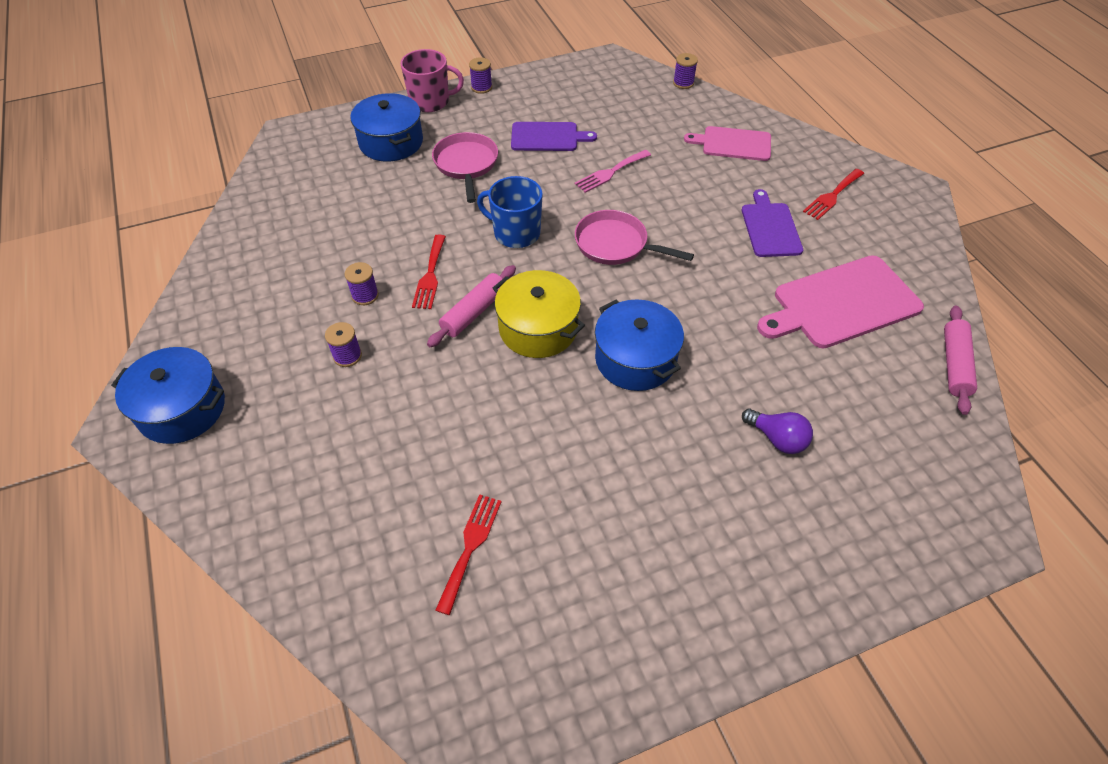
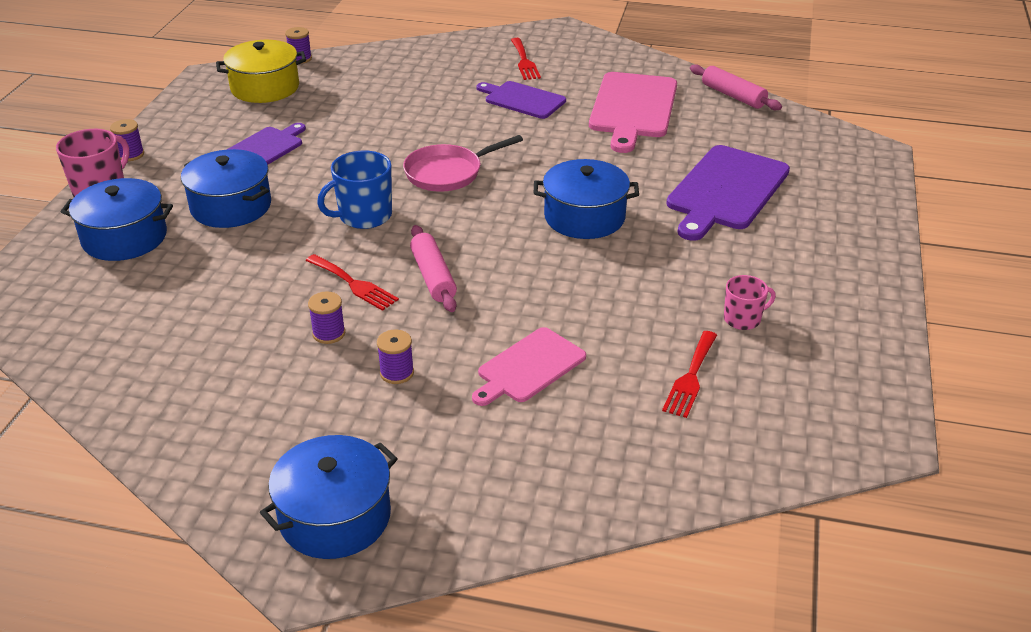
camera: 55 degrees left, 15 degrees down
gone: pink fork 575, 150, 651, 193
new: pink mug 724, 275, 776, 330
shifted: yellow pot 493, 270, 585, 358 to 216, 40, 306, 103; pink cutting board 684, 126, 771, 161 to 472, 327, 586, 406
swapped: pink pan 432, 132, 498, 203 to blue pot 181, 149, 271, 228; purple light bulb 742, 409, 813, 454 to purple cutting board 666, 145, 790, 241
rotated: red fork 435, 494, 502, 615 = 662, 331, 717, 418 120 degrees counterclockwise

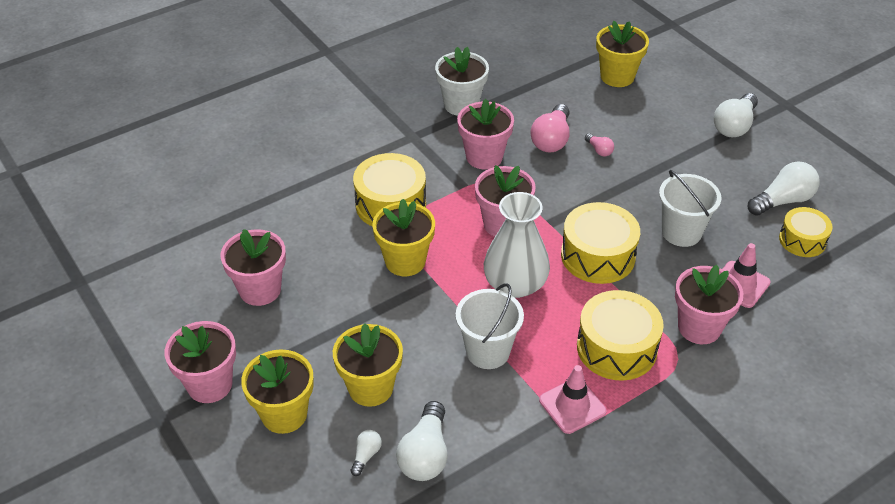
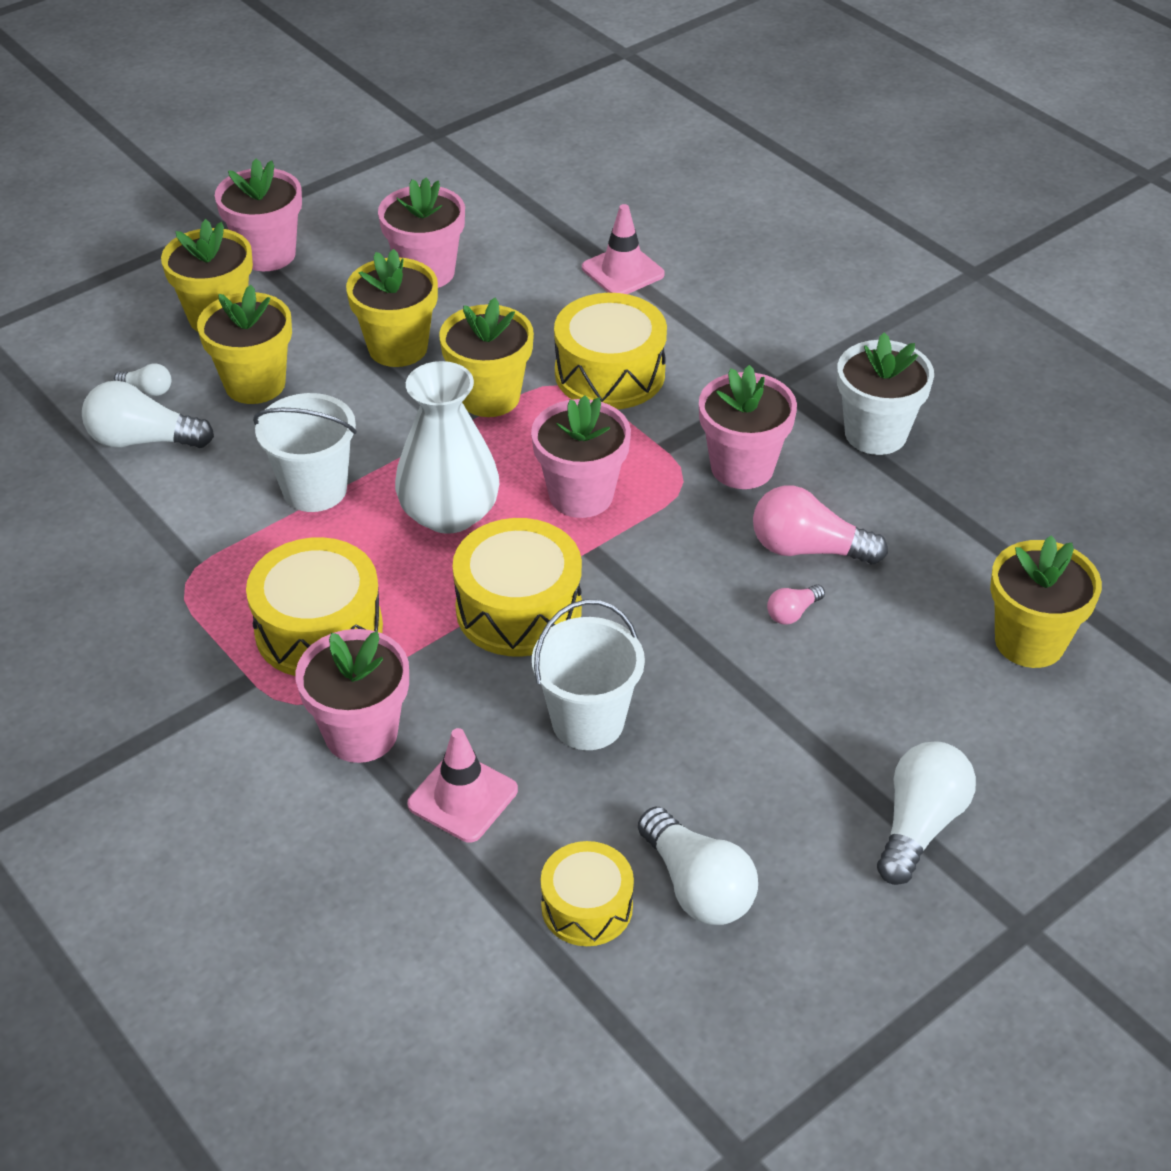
camera: 85 degrees right, 0 degrees up
new: yellow flower pot 346, 249, 438, 367
shifted: pink traffic cone 539, 365, 606, 434 to 582, 204, 665, 294
rotated: white light bulb 714, 93, 758, 137 = 877, 741, 976, 885 90 degrees clockwise

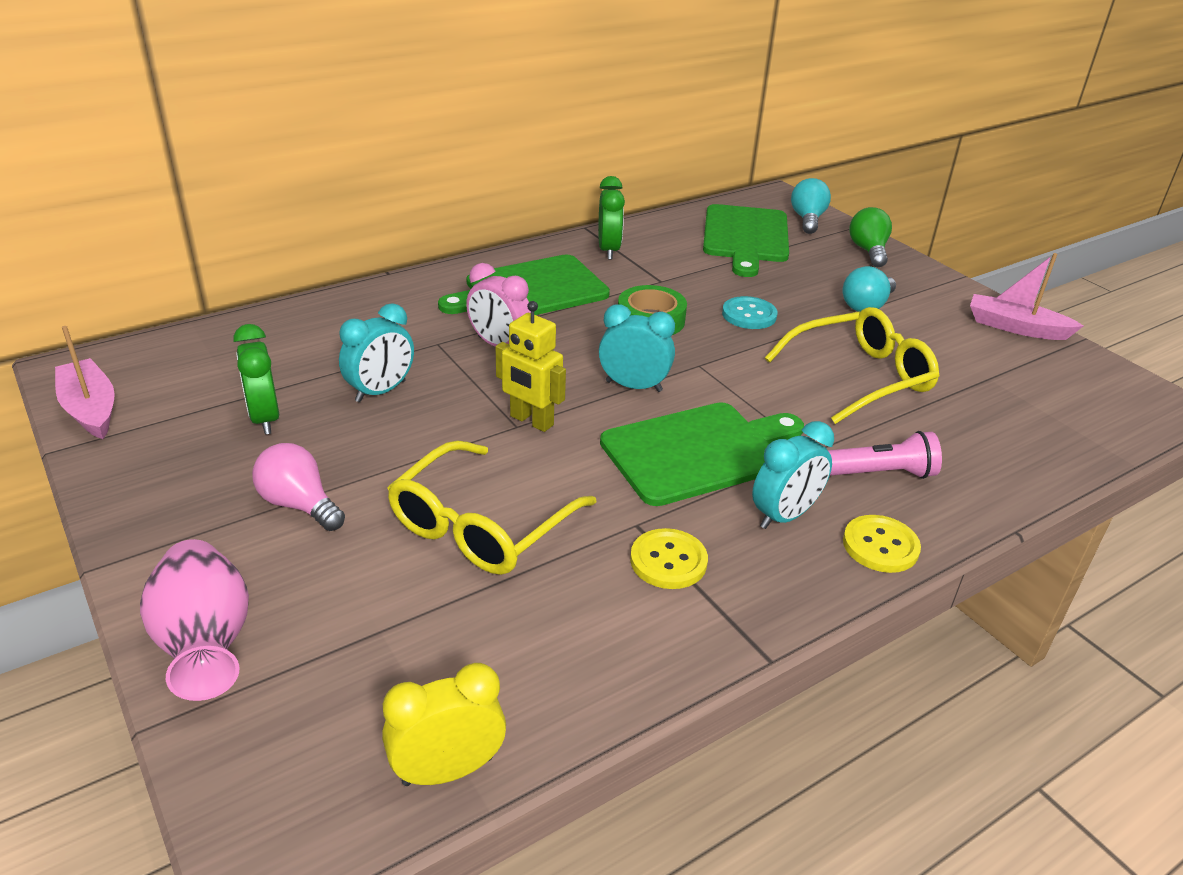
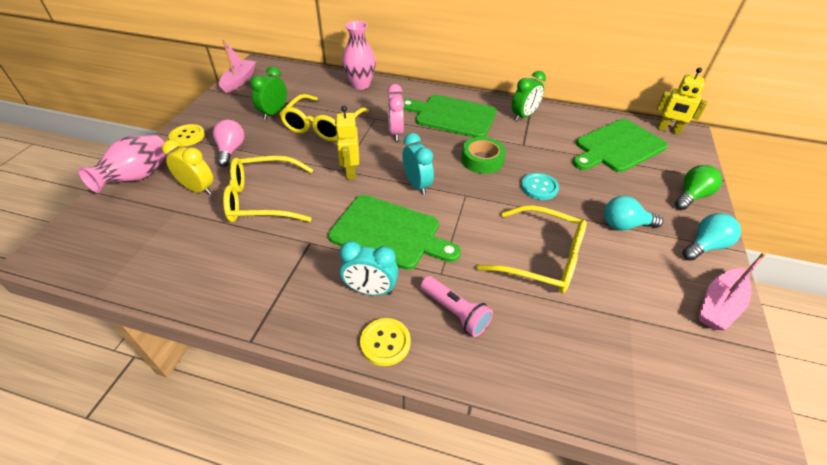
camera: 50 degrees right, 10 degrees up
new: pink vase 342, 21, 376, 90; yellow robot 657, 67, 708, 135
shifted: yellow clock 382, 663, 506, 786 to 162, 140, 213, 195; yellow button 630, 528, 708, 589 to 169, 124, 205, 147; turquoise light bulb 791, 178, 831, 234 to 682, 213, 741, 261
swapped: turquoise clock 339, 303, 414, 402 to yellow glasses 280, 94, 369, 142
rotated: pink boat 970, 253, 1083, 340 = 699, 253, 766, 330 120 degrees counterclockwise

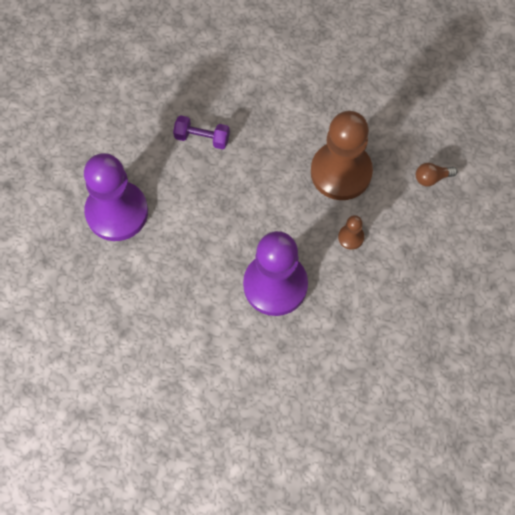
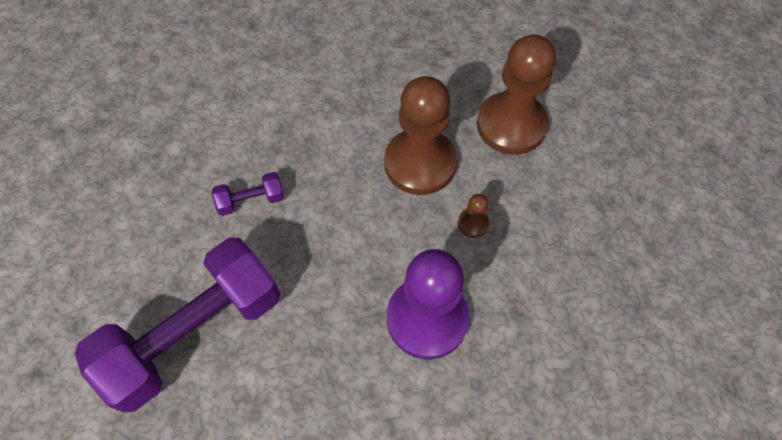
camera: 30 degrees left, 5 degrees down
swapped: purple pawn 84, 153, 148, 241 to purple dumbbell 75, 237, 281, 412; brown light bulb 416, 163, 457, 186 to brown pawn 477, 34, 556, 155

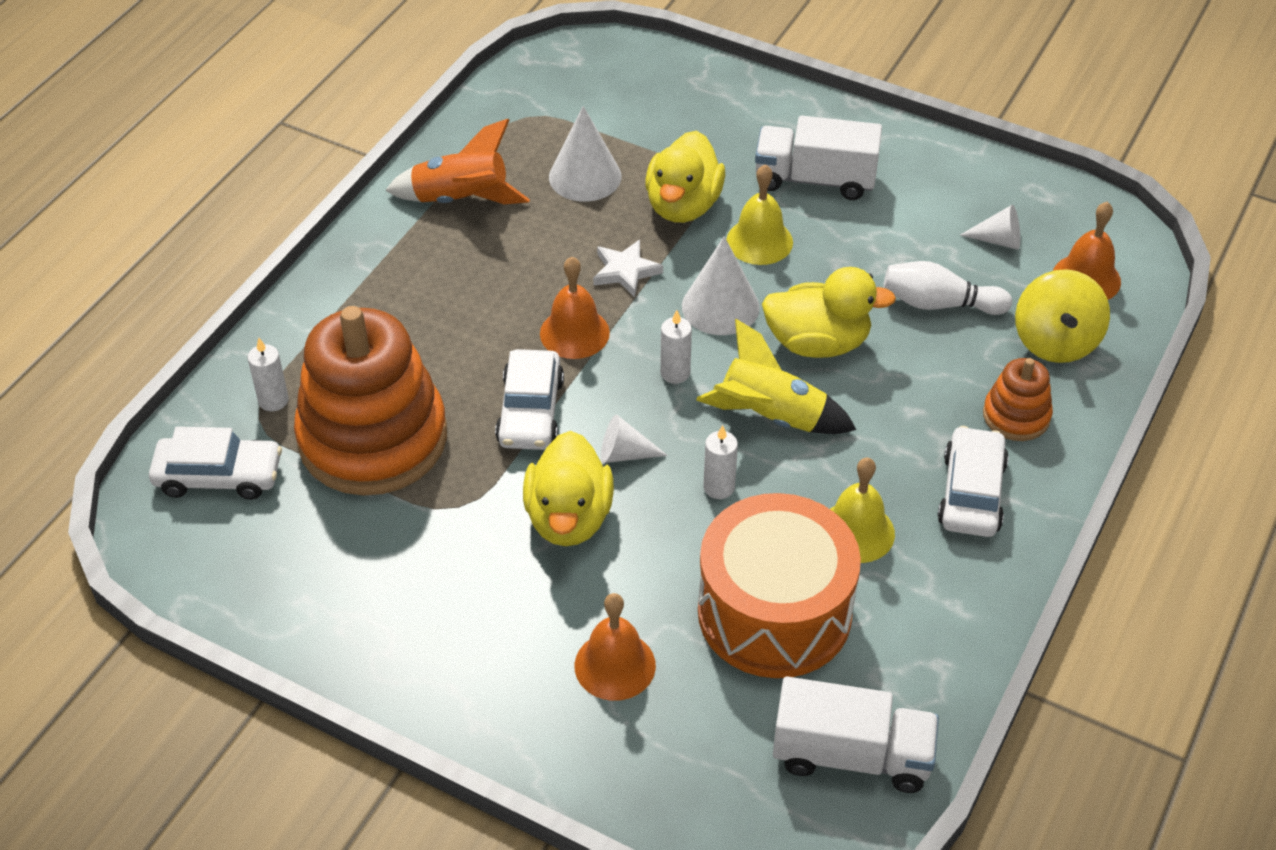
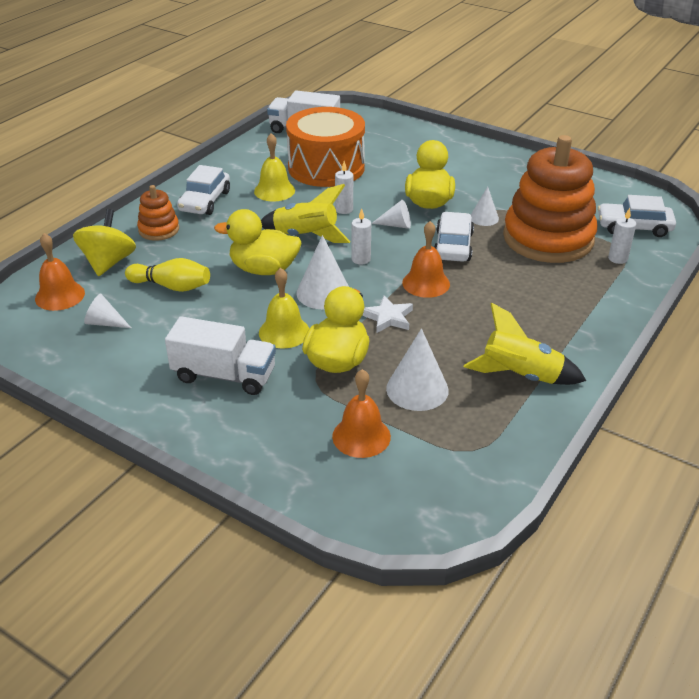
camera: 175 degrees left, 10 degrees down
new: white cone 471, 186, 499, 226
shifted: orange bell 575, 593, 656, 701 to 332, 369, 391, 458
repainted: orange rocket 385, 119, 530, 204 to yellow rocket 464, 303, 586, 385; white bowling pin 883, 261, 1012, 315 to yellow bowling pin 125, 258, 210, 292

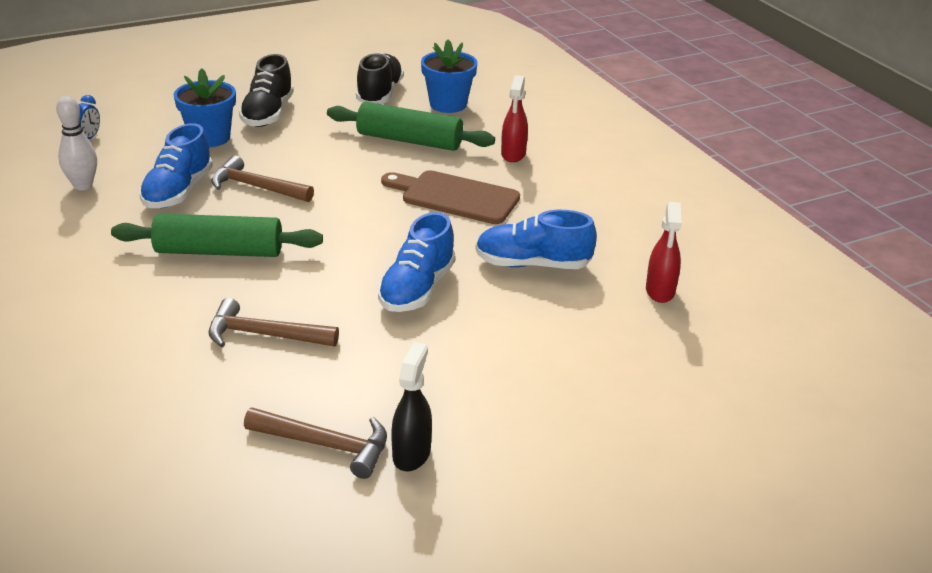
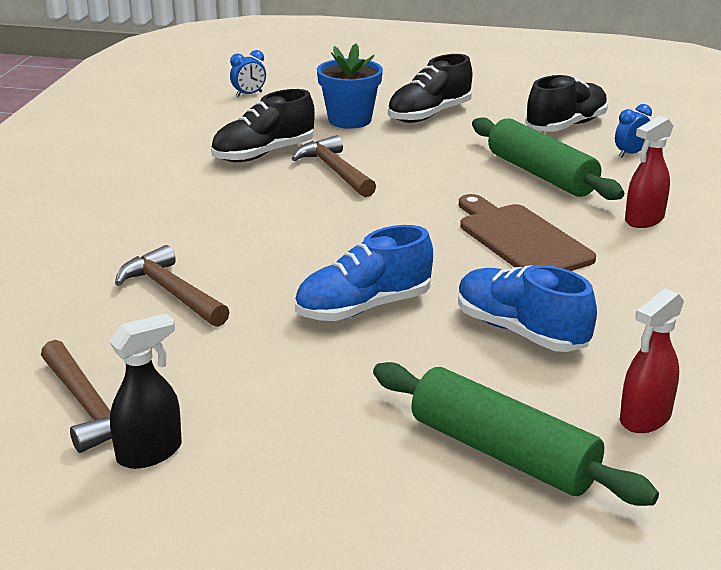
camera: 40 degrees right, 5 degrees down
gone: white bowling pin 56, 96, 97, 190
shifted: green rolling pin 111, 214, 323, 257 to 373, 362, 659, 506
swapped: blue flower pot 421, 40, 478, 113 to blue clock 615, 104, 652, 158
repainted: blue shoe 139, 123, 213, 208 to black shoe 211, 89, 315, 162

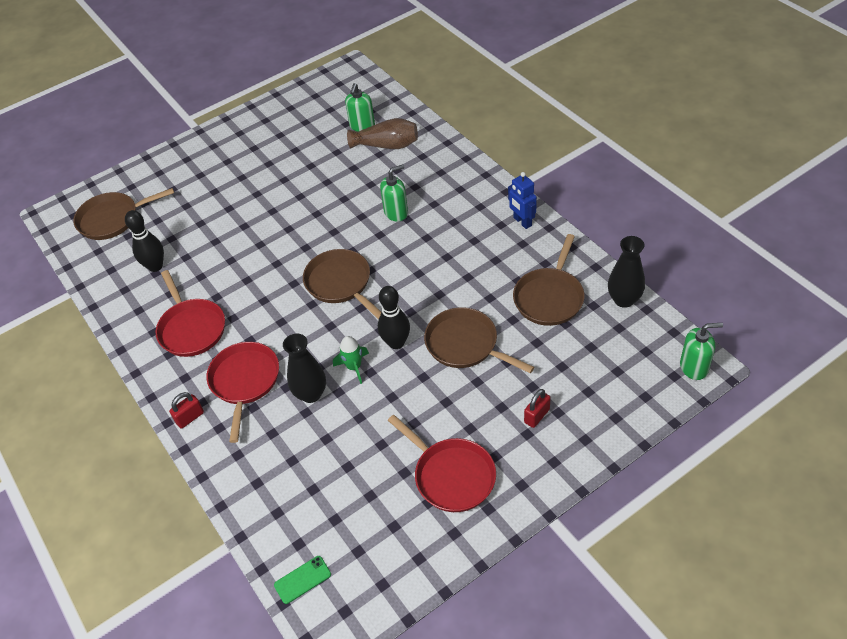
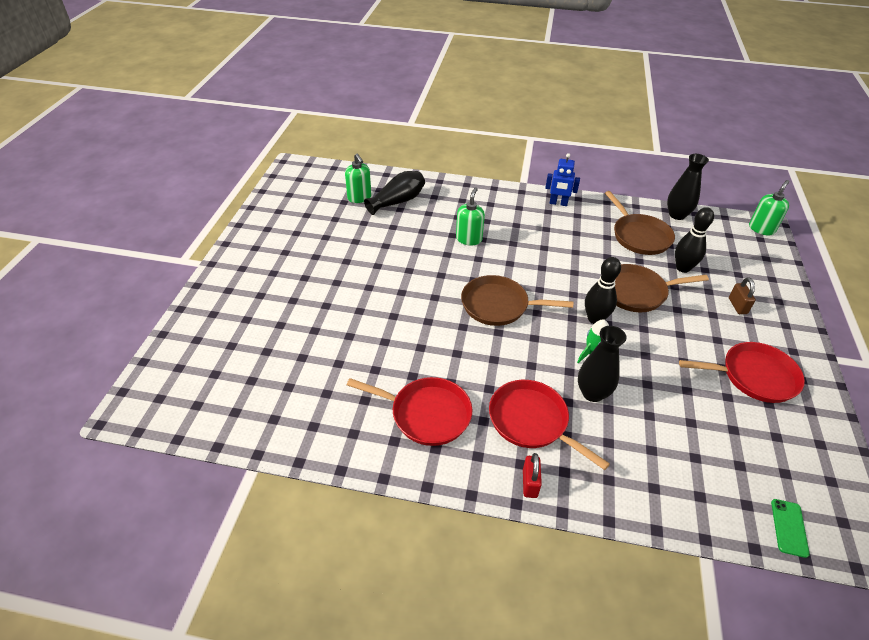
camera: 50 degrees left, 5 degrees down
gone: brown pan 73, 188, 174, 240
shifted: black bowling pin 125, 210, 164, 272 to 675, 207, 714, 273
repainted: brown vase 347, 118, 418, 149 to black vase 364, 171, 425, 215; red padlock 524, 389, 550, 428 to brown padlock 729, 277, 756, 314

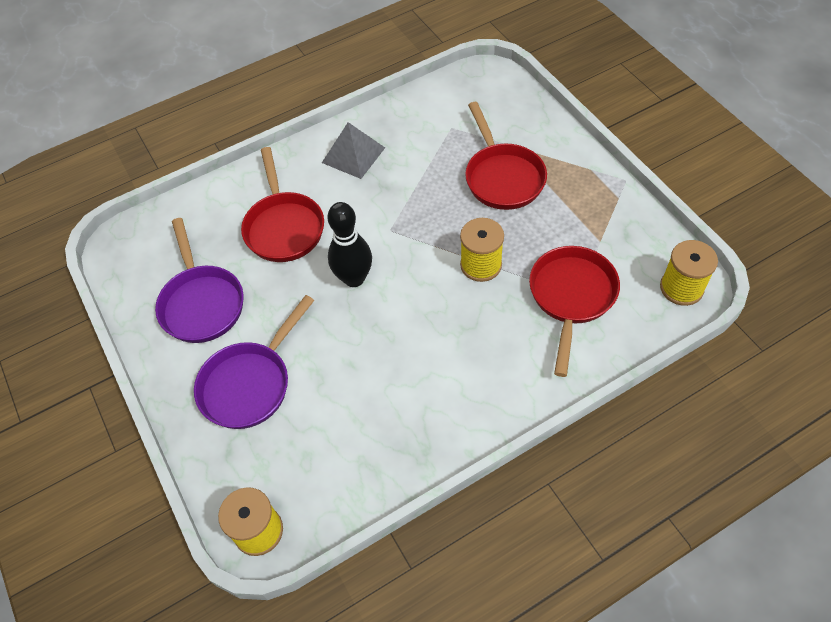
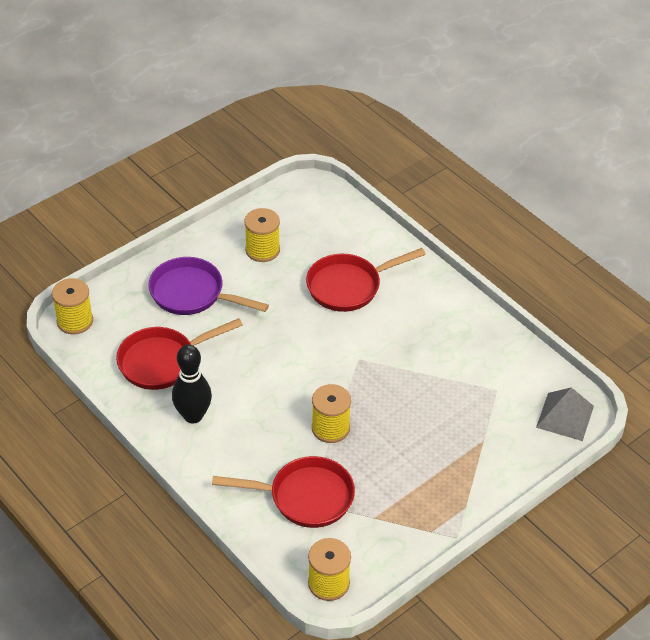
camera: 75 degrees right, 10 degrees down
shifted: grey pyramid 322, 122, 385, 179 to 536, 387, 594, 441; black bowling pin 327, 202, 372, 287 to 172, 344, 212, 423; red pan 465, 102, 547, 210 to 116, 318, 243, 390
swapped: purple pan 155, 218, 244, 343 to yellow spool 244, 208, 280, 262

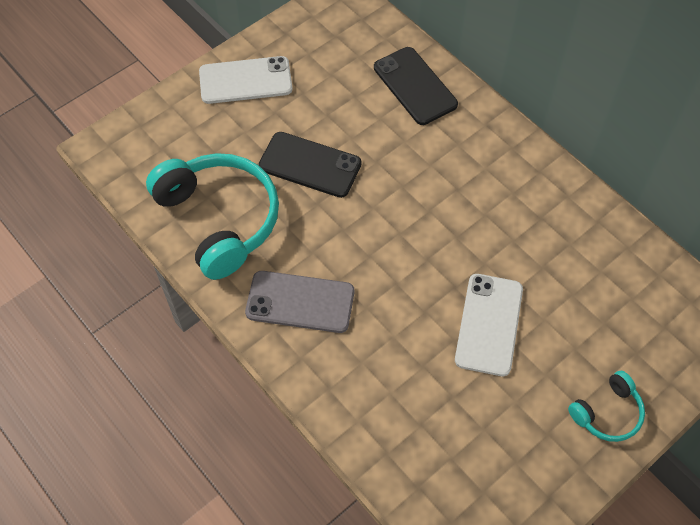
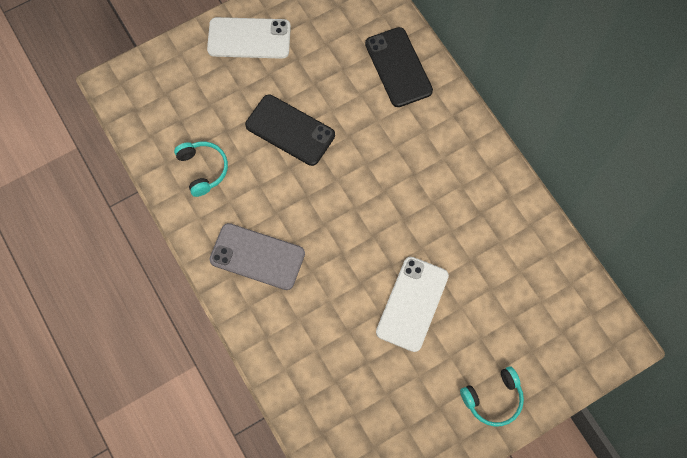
camera: 10 degrees right, 10 degrees up
scaled: turquoise headphones 146, 153, 279, 280 = 174, 142, 228, 197 x0.49

